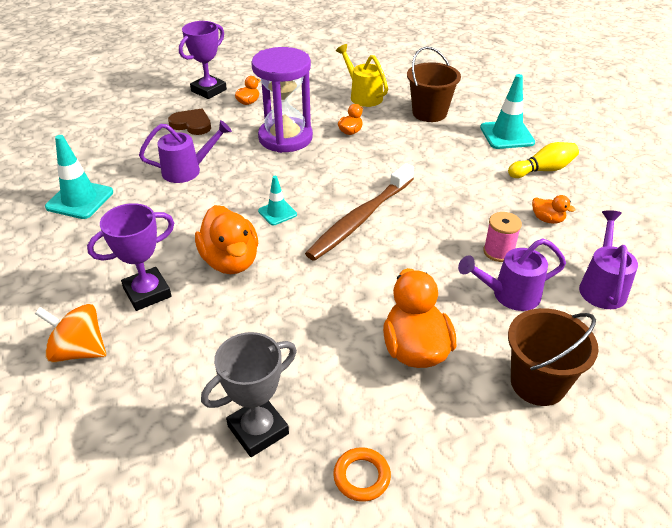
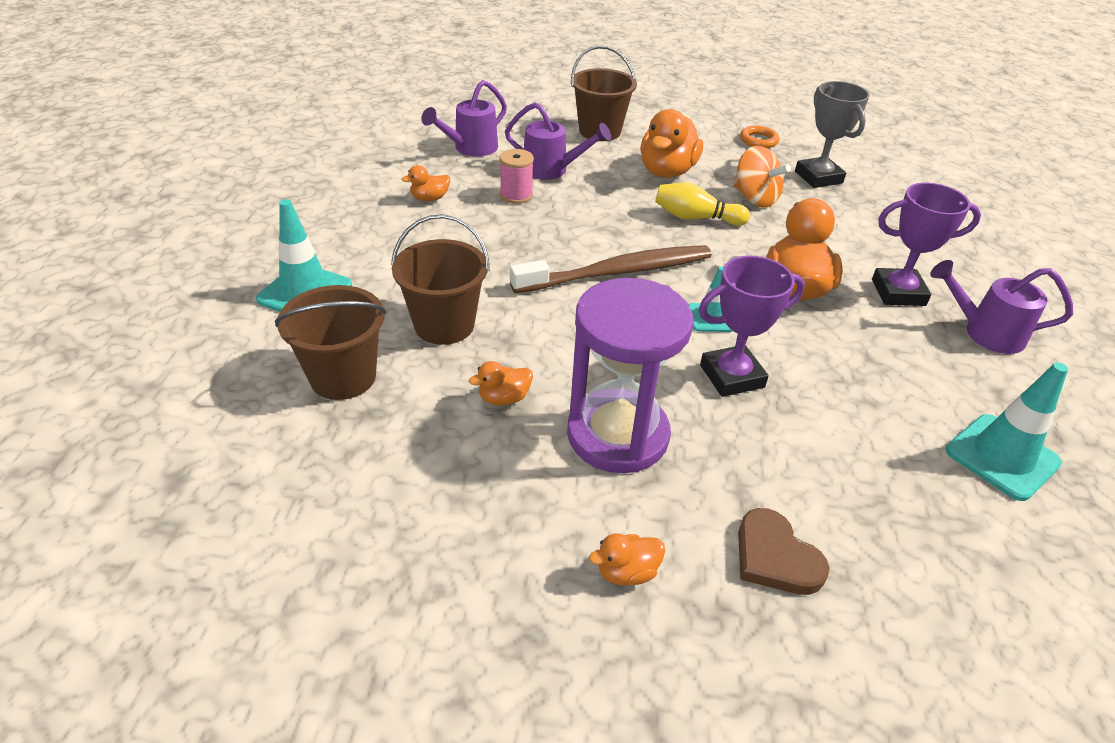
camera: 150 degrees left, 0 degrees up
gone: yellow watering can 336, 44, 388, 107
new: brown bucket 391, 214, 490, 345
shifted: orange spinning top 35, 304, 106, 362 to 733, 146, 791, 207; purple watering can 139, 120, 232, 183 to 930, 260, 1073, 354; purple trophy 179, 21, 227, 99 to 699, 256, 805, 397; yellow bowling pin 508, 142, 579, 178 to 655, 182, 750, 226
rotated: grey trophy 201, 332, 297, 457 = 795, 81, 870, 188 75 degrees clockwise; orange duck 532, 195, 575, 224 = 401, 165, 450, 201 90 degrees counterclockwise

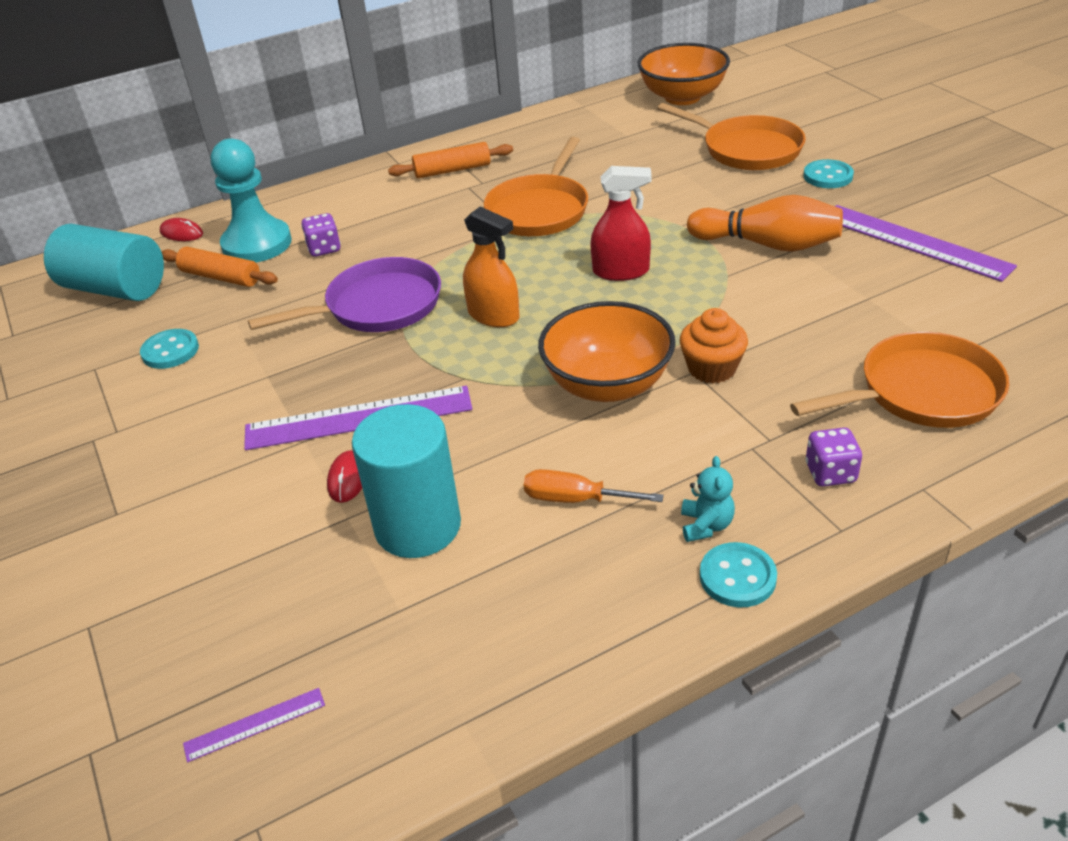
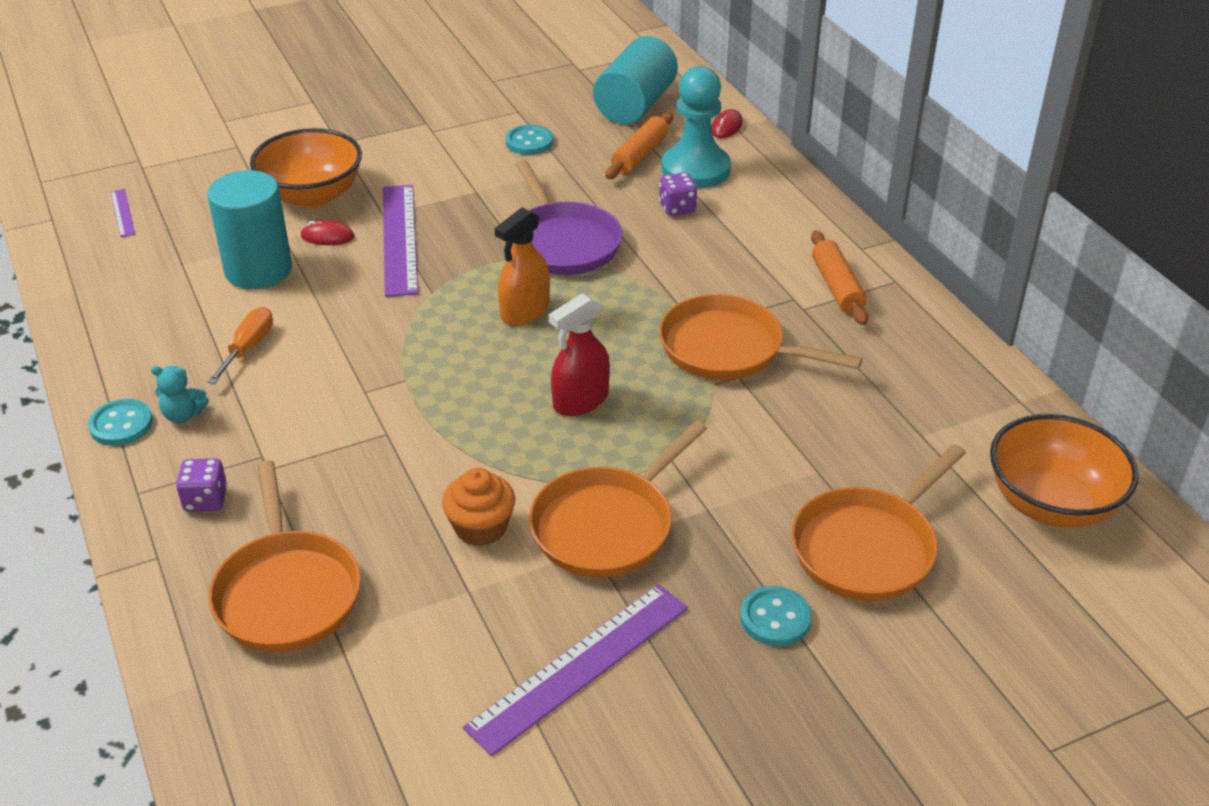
camera: 90 degrees right, 0 degrees up
shifted: orange bowl 538, 301, 676, 402 to 250, 128, 362, 208; orange cupcake 680, 308, 748, 384 to 442, 468, 515, 546
swapped: orange bowling pin 687, 195, 843, 252 to orange pan 529, 421, 707, 578
rotated: red spray bottle 590, 166, 651, 281 = 549, 293, 610, 416 45 degrees clockwise

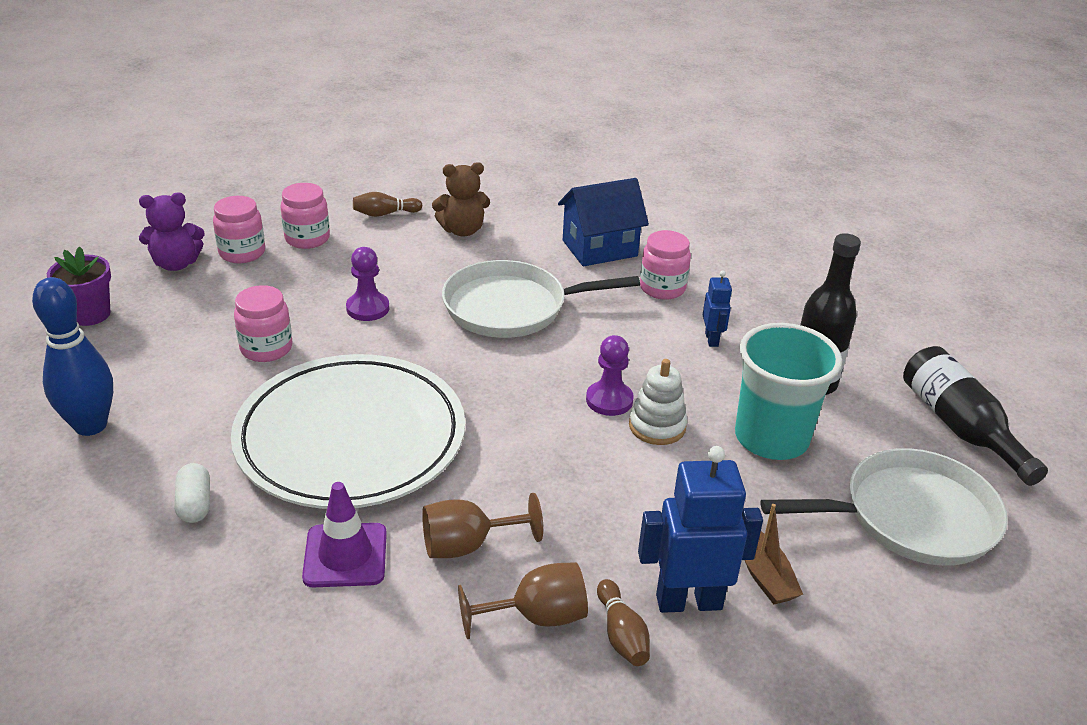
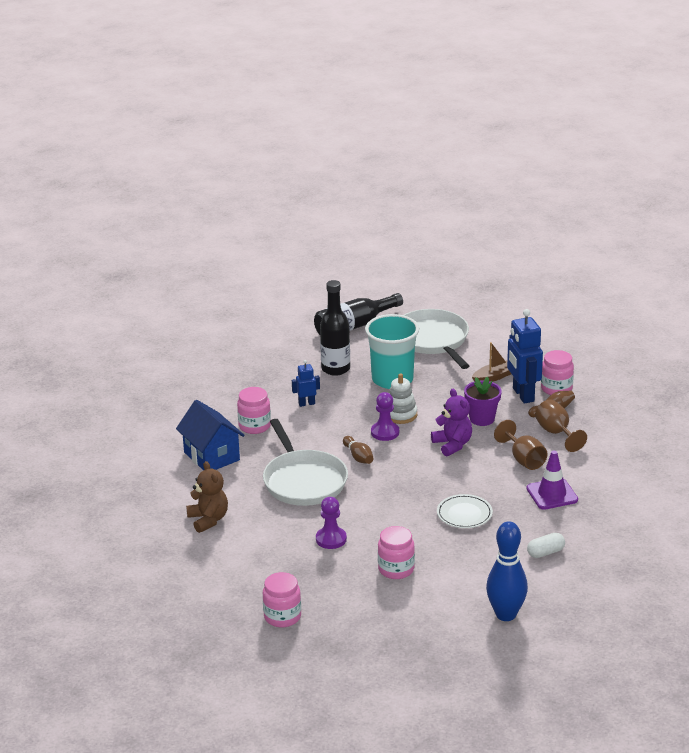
camera: 100 degrees left, 5 degrees down
shifted: purple flower pot 47, 246, 111, 326 to 464, 376, 502, 426; purple teddy bear 139, 193, 205, 271 to 431, 389, 472, 457; pink jar 280, 183, 330, 249 to 541, 350, 574, 395; brown bowling pin 353, 192, 422, 217 to 343, 436, 374, 464
scaled: white plate 231, 354, 465, 509 = 437, 494, 493, 528 x0.40

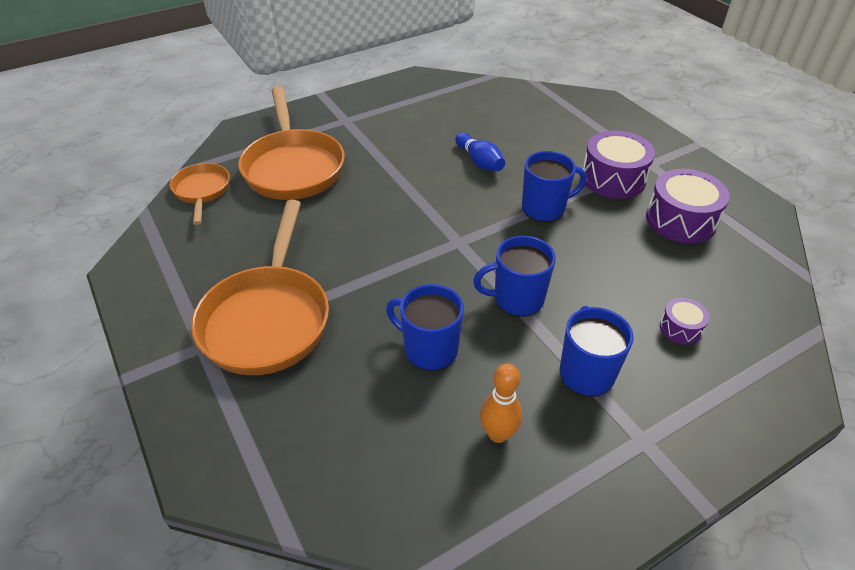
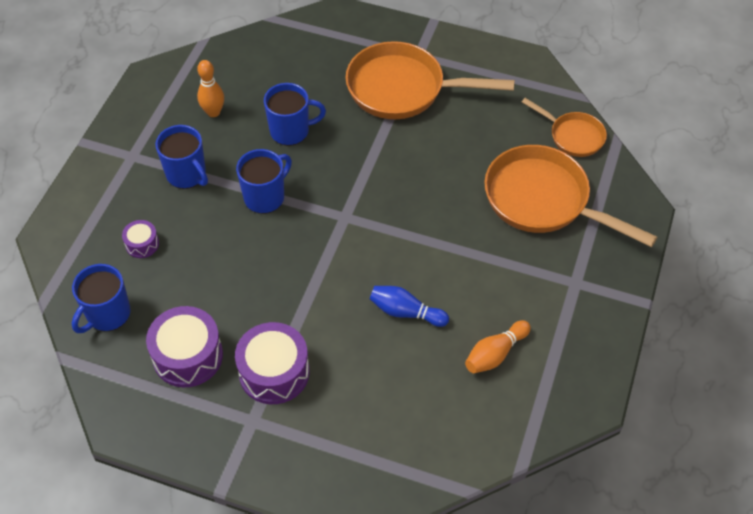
camera: 140 degrees right, 10 degrees up
new: orange bowling pin 465, 320, 531, 374
shifted: blue mug 522, 151, 586, 222 to 72, 264, 131, 333
rotated: orange pan 191, 200, 329, 375 = 345, 41, 515, 119 45 degrees counterclockwise

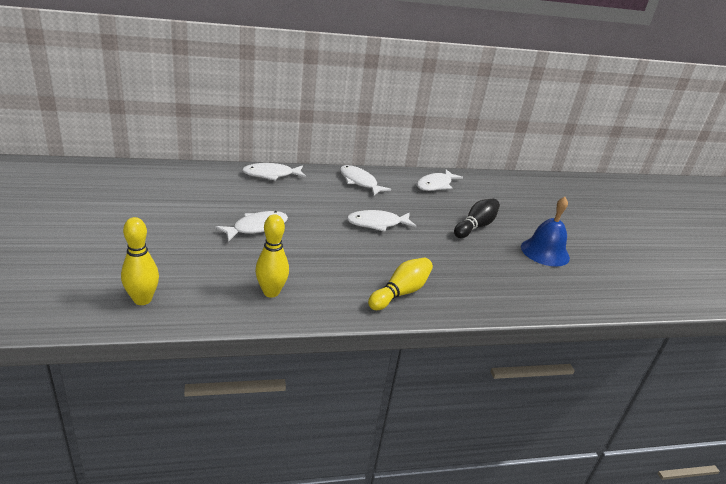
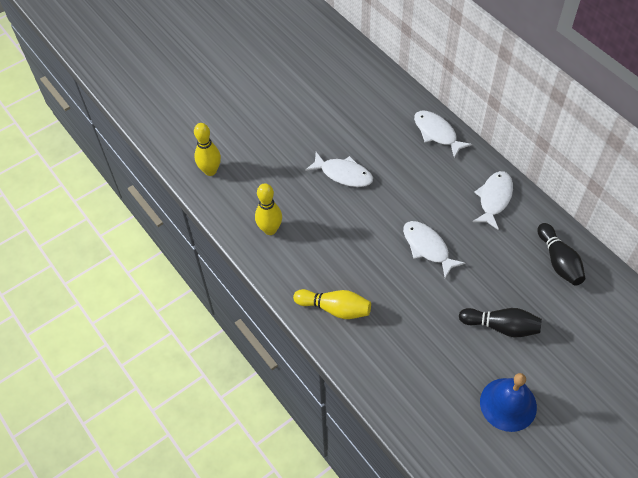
camera: 70 degrees right, 25 degrees up
swapped: white fish 417, 169, 463, 191 to black bowling pin 538, 223, 586, 286

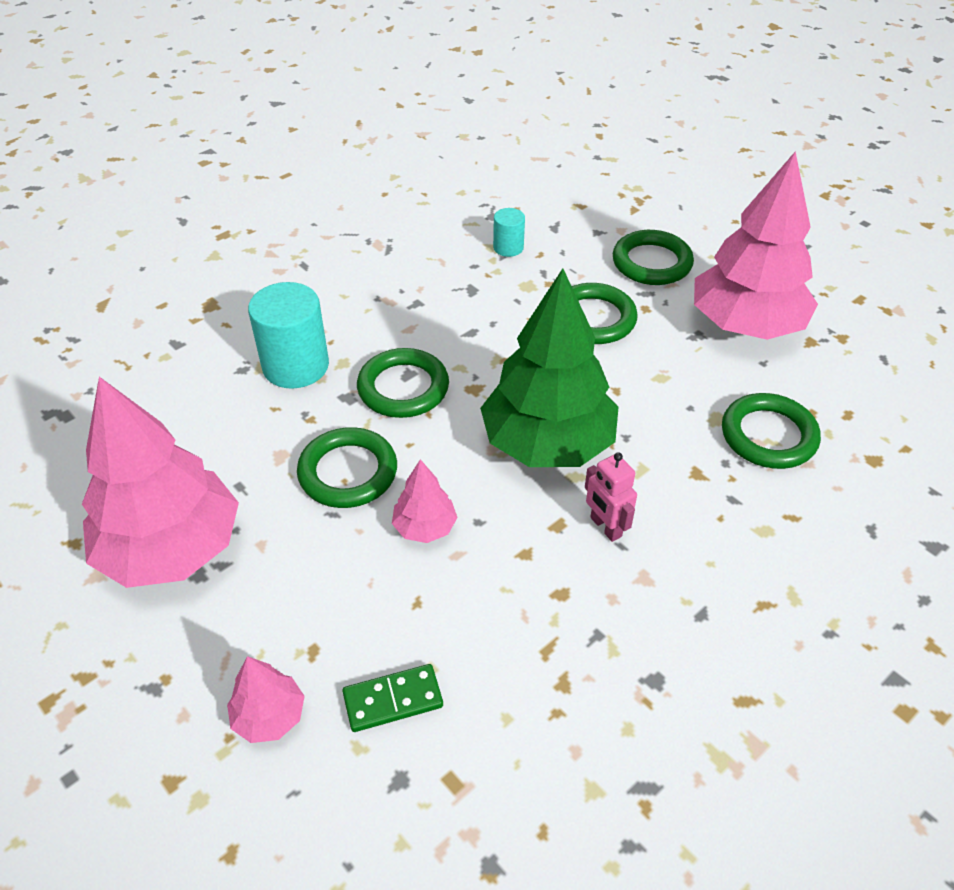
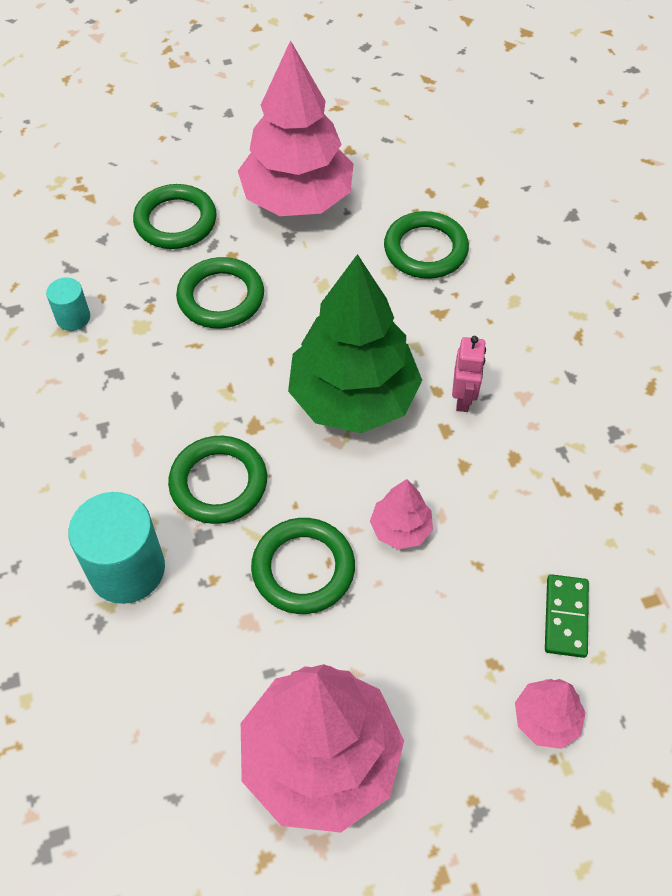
camera: 65 degrees left, 10 degrees up
rotated: pink robot 585, 452, 637, 542 = 452, 336, 486, 412 75 degrees counterclockwise

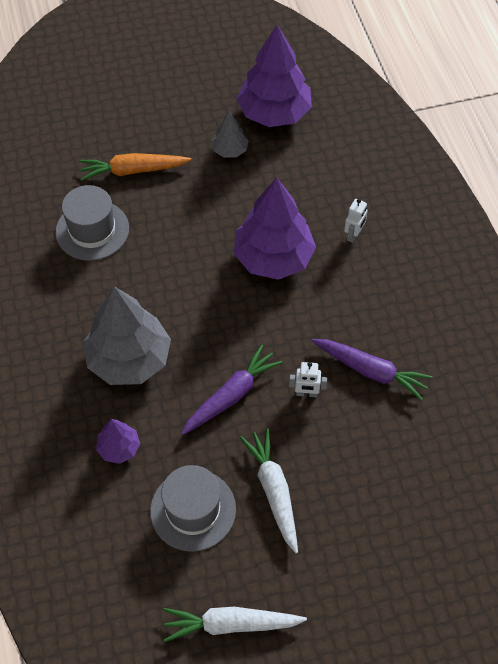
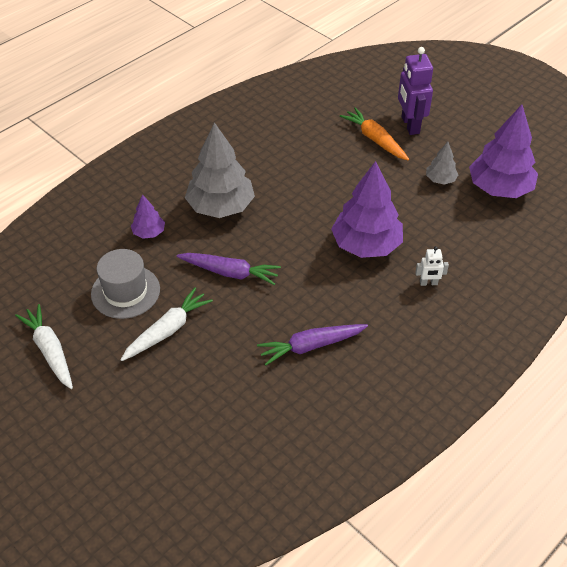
camera: 60 degrees right, 10 degrees down
gone: grey hat 55, 185, 129, 261; white robot 289, 362, 327, 397
new: purple robot 398, 47, 433, 135
rotated: purple carrot 312, 339, 433, 401 = 257, 324, 368, 366 75 degrees clockwise

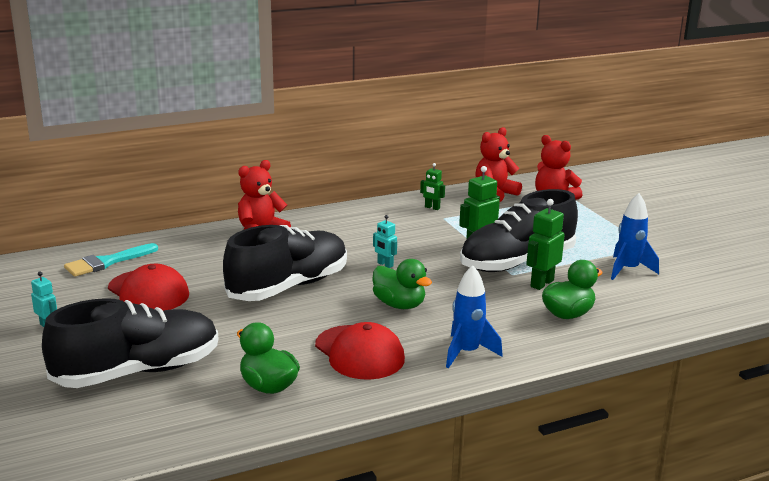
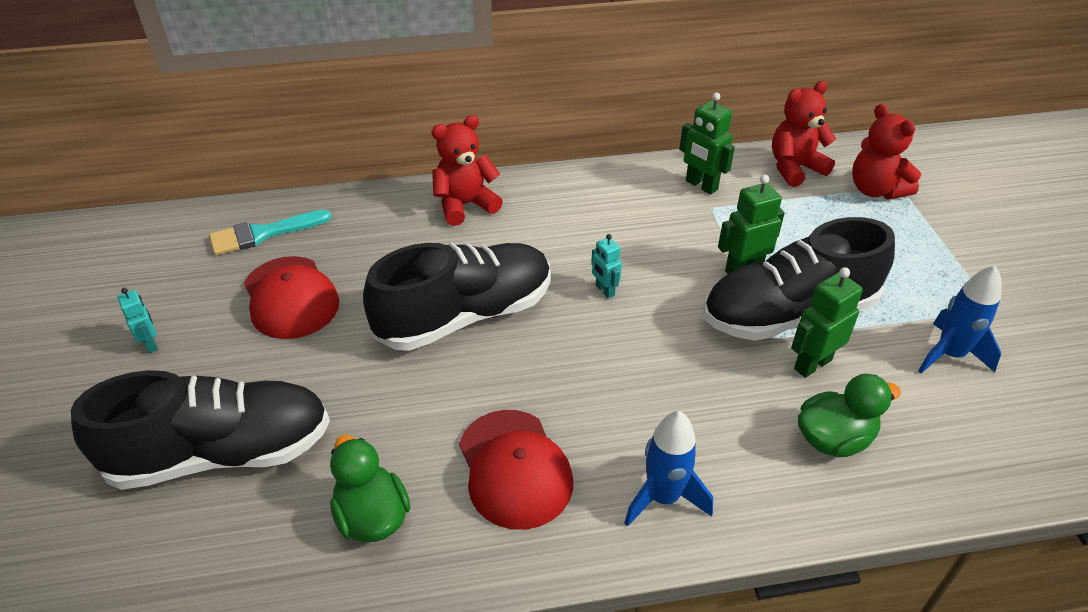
camera: 15 degrees right, 20 degrees up
gone: green duck 372, 259, 432, 309
scaled: green robot 420, 163, 445, 210 = 679, 92, 735, 194 x1.64

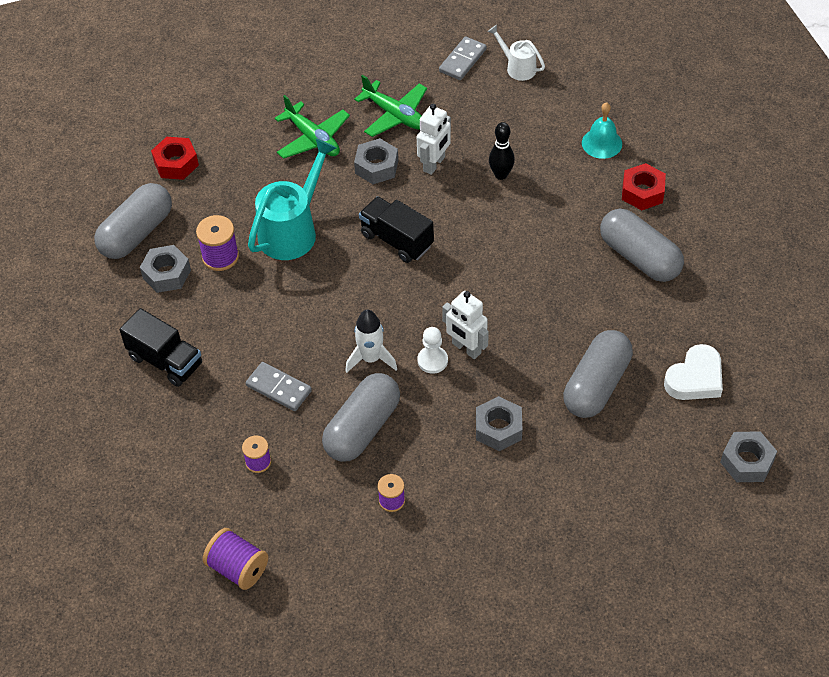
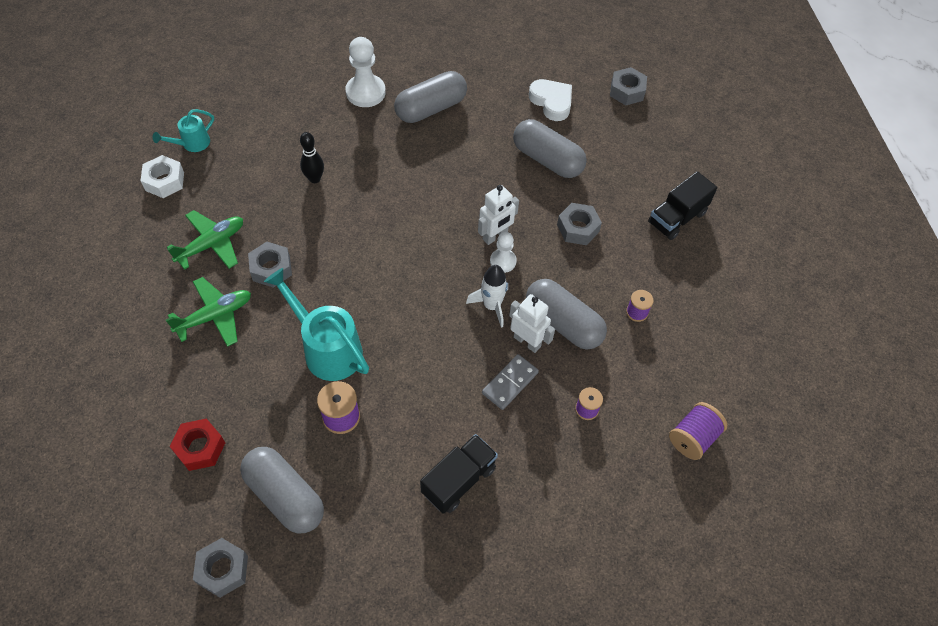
camera: 85 degrees left, 5 degrees up
gone: turquoise bell 582, 102, 622, 159
shifted: grey nut 140, 245, 191, 293 to 193, 538, 248, 598; black truck 359, 196, 434, 263 to 648, 171, 717, 240; white robot 417, 104, 451, 175 to 509, 294, 555, 353
swapped: grey domino 439, 36, 487, 80 to white nut 141, 155, 184, 198; red nut 622, 163, 666, 210 to white pawn 346, 37, 386, 107
repainted: white watering can 488, 25, 545, 81 to turquoise watering can 153, 109, 214, 152

